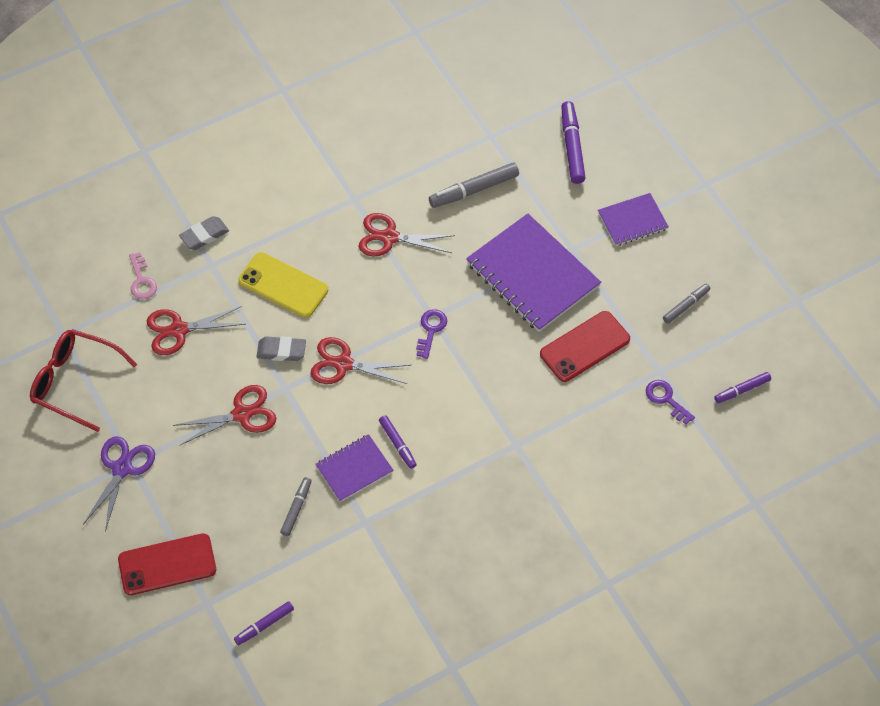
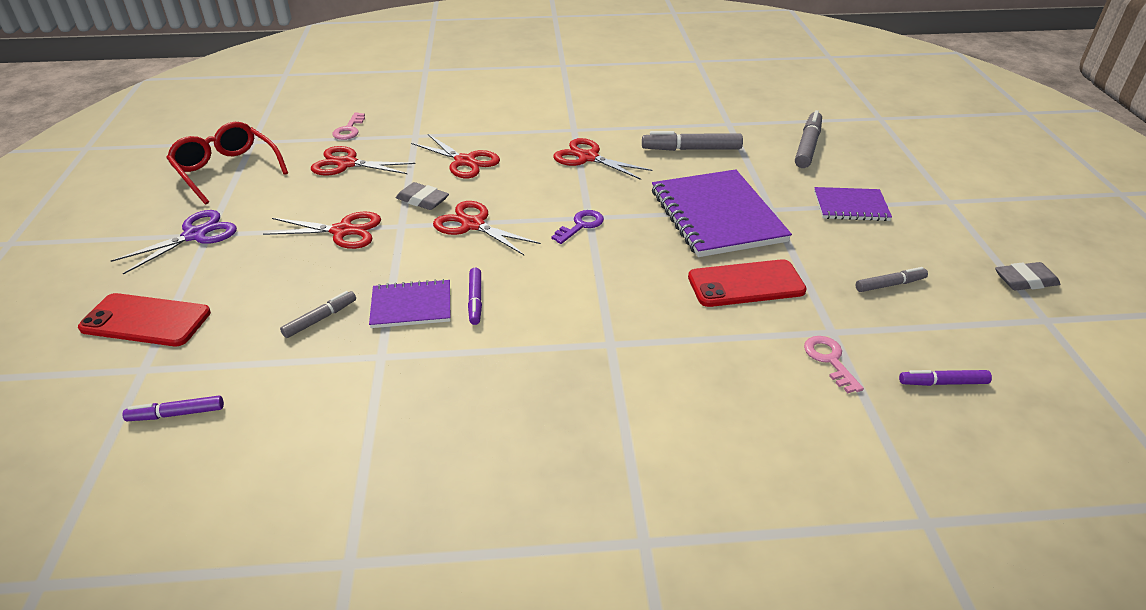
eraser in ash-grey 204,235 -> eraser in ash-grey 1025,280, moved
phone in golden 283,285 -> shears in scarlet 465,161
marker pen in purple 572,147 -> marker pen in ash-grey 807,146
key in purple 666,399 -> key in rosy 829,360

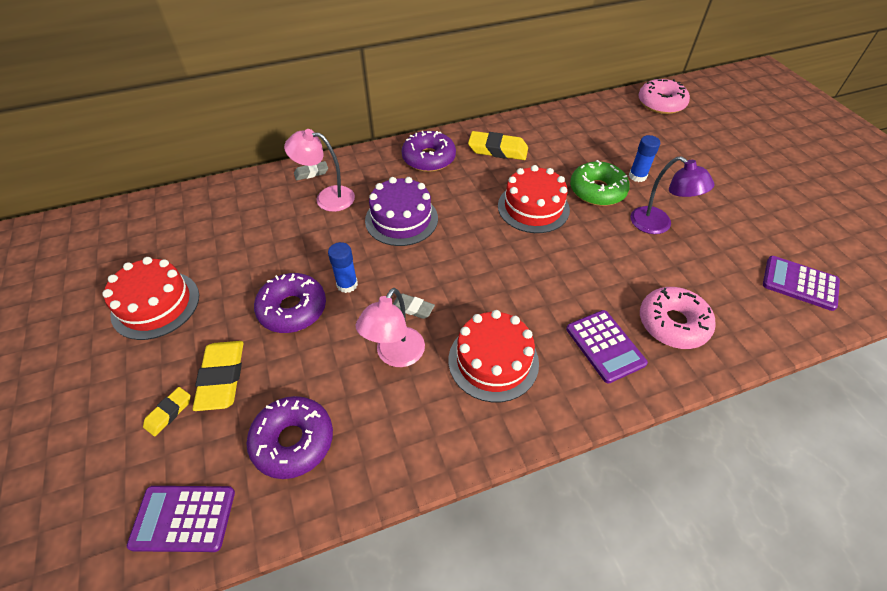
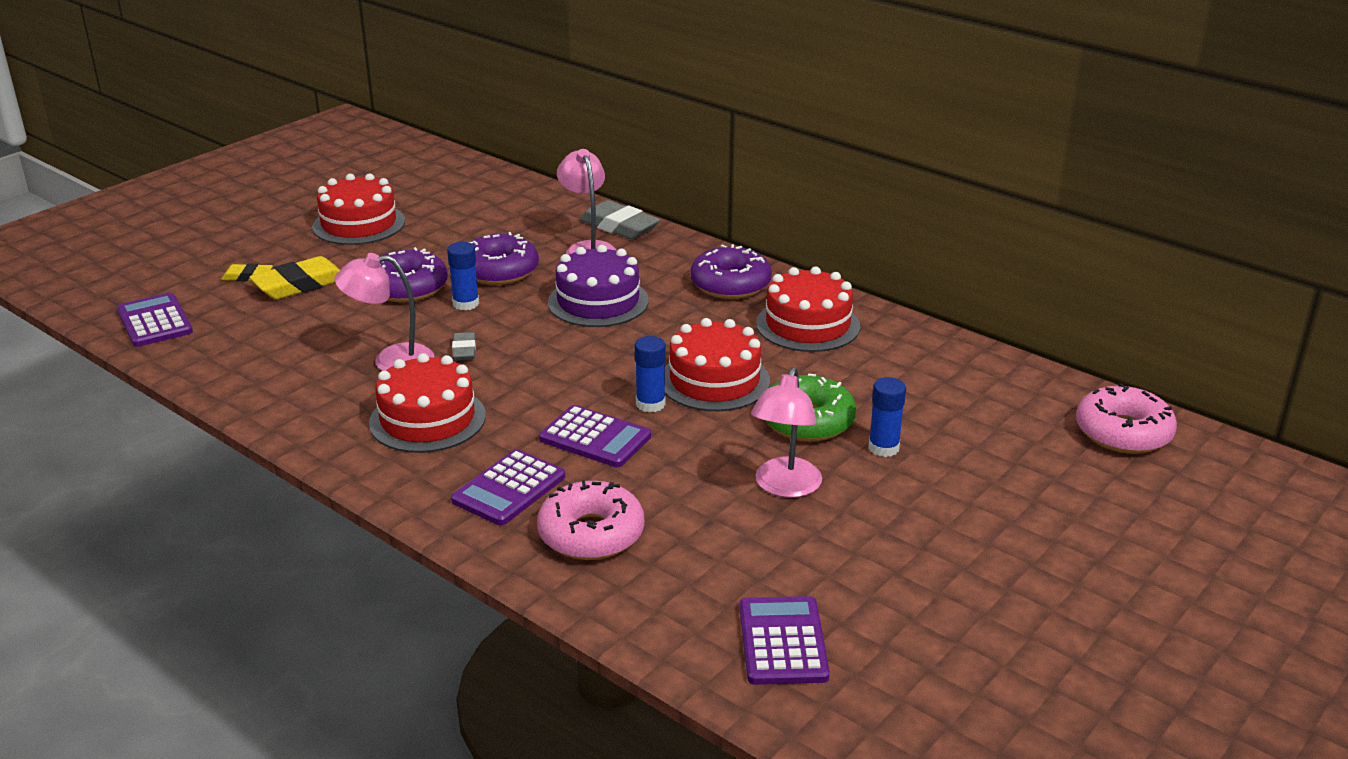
none -> calculator in purple 595,438
none -> glue stick in blue 650,404
glazed donut in purple 293,441 -> glazed donut in purple 499,271, moved
eraser in golden 497,150 -> cake in scarlet 808,325
reading lamp in purple 658,225 -> reading lamp in rosy 784,487
eraser in ash-grey 311,173 -> eraser in ash-grey 619,226, x1.81

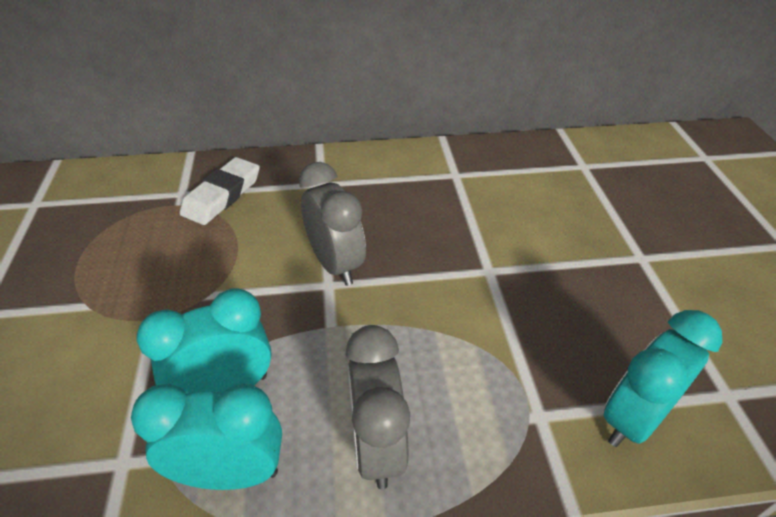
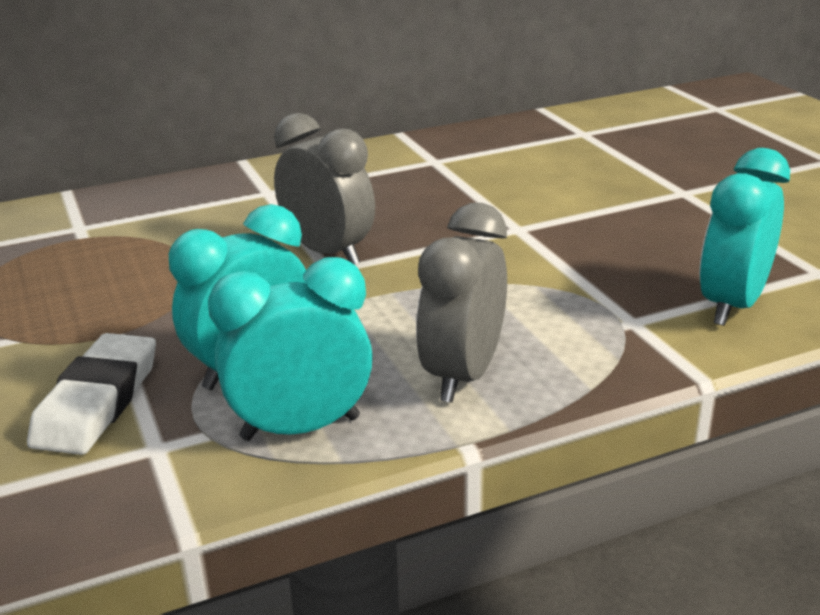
eraser in snow-white 222,195 -> eraser in snow-white 97,402, moved
alarm clock in ash-grey 376,445 -> alarm clock in ash-grey 463,375, 45 degrees clockwise

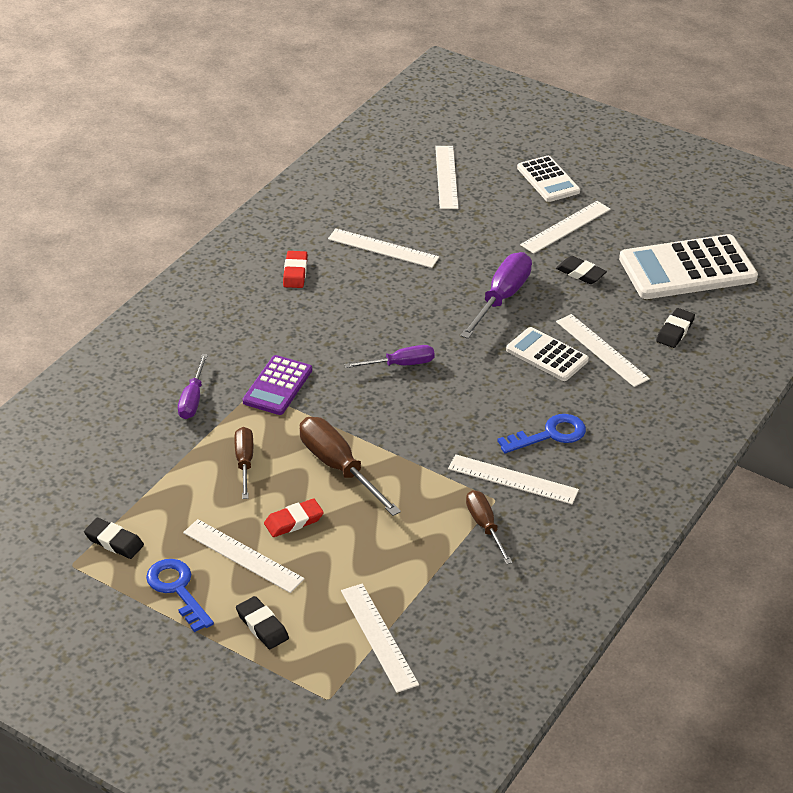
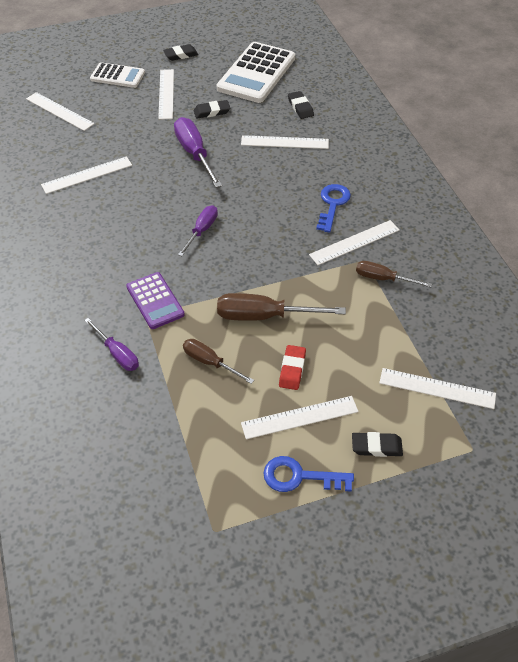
eraser in scarlet 295,272 -> none
calculator in snow-white 547,355 -> none
eraser in black 114,541 -> eraser in black 181,55, moved

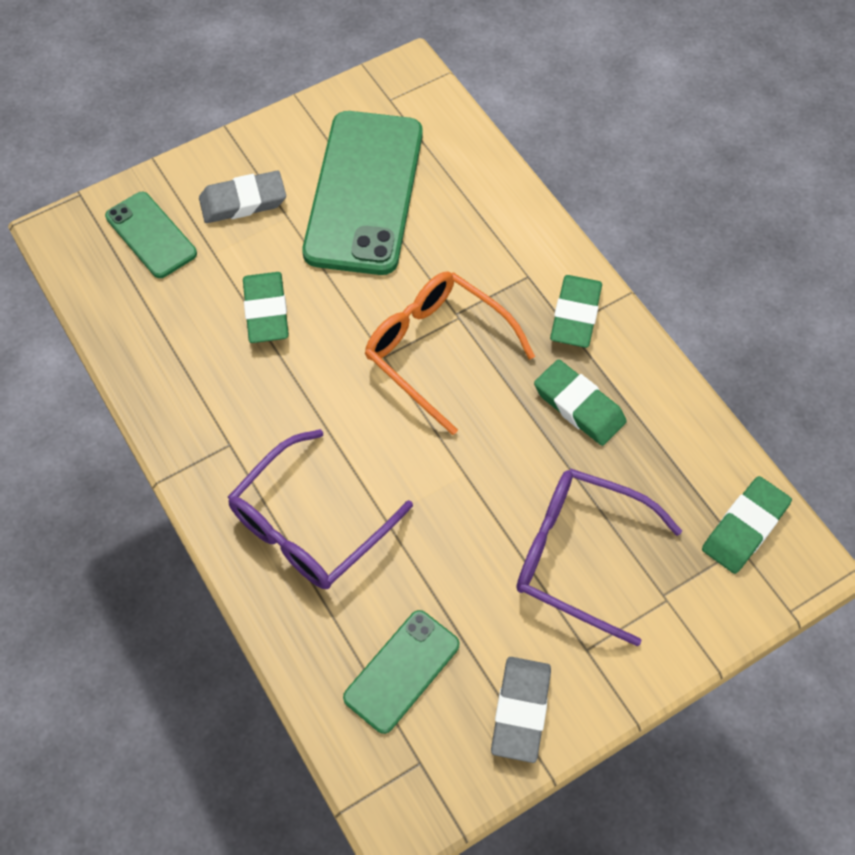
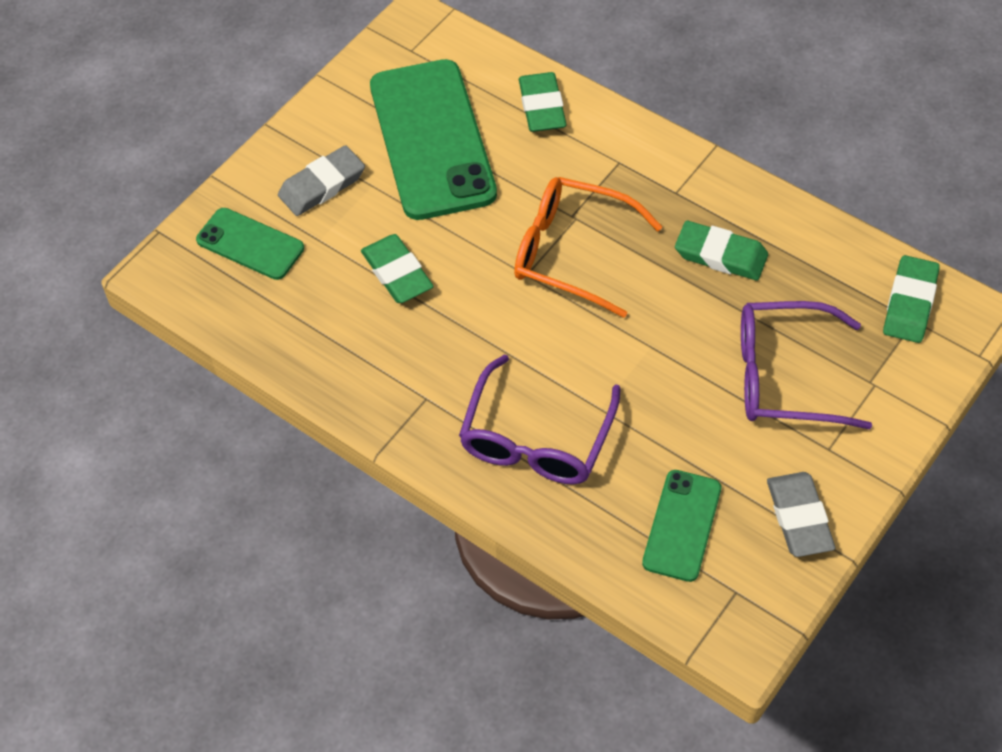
eraser in leaf-green 575,315 -> eraser in leaf-green 542,106, moved

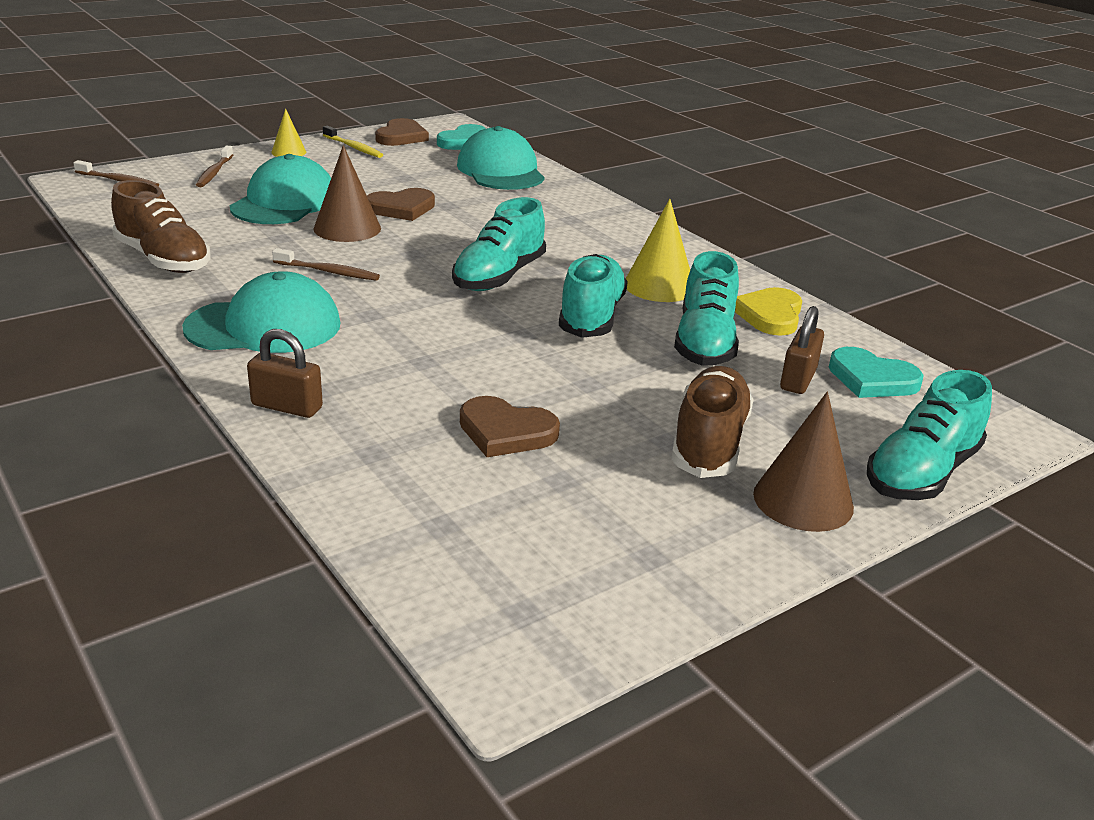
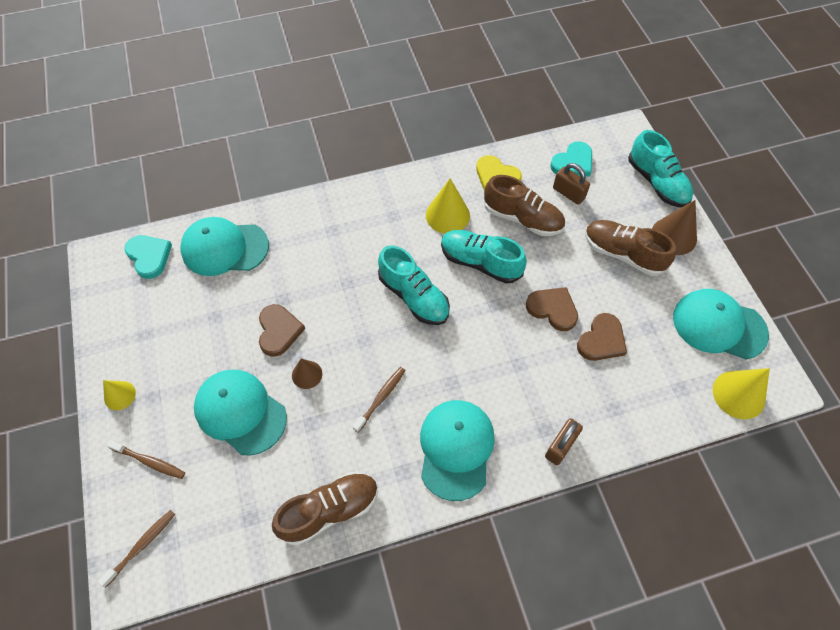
dental brush in golden 354,147 -> none
none -> cap in aqua 719,325
none -> cone in golden 738,394
heart shape in dark brown 401,136 -> heart shape in dark brown 553,309, moved
sneaker in aqua 705,343 -> sneaker in dark brown 522,218
cone in dark brown 347,228 -> cone in dark brown 307,374, x0.60

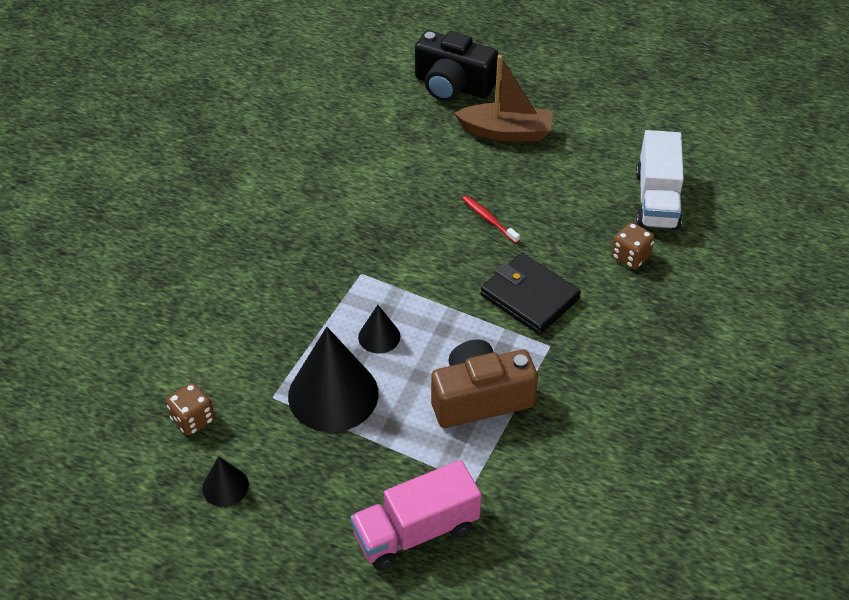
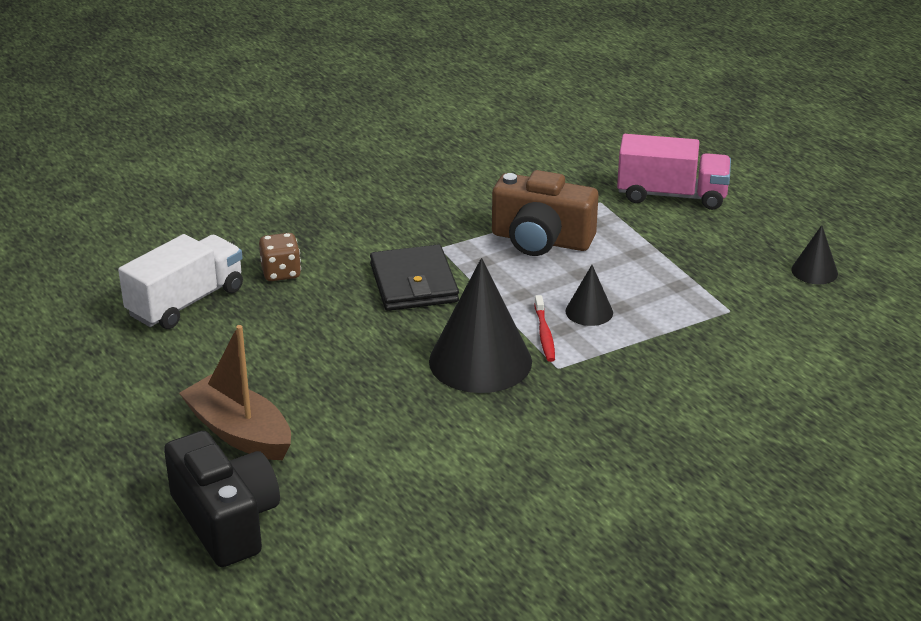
game die in dark brown 193,419 -> none
cone in black 333,394 -> cone in black 480,361, moved
dental brush in scarlet 489,219 -> dental brush in scarlet 544,334, moved

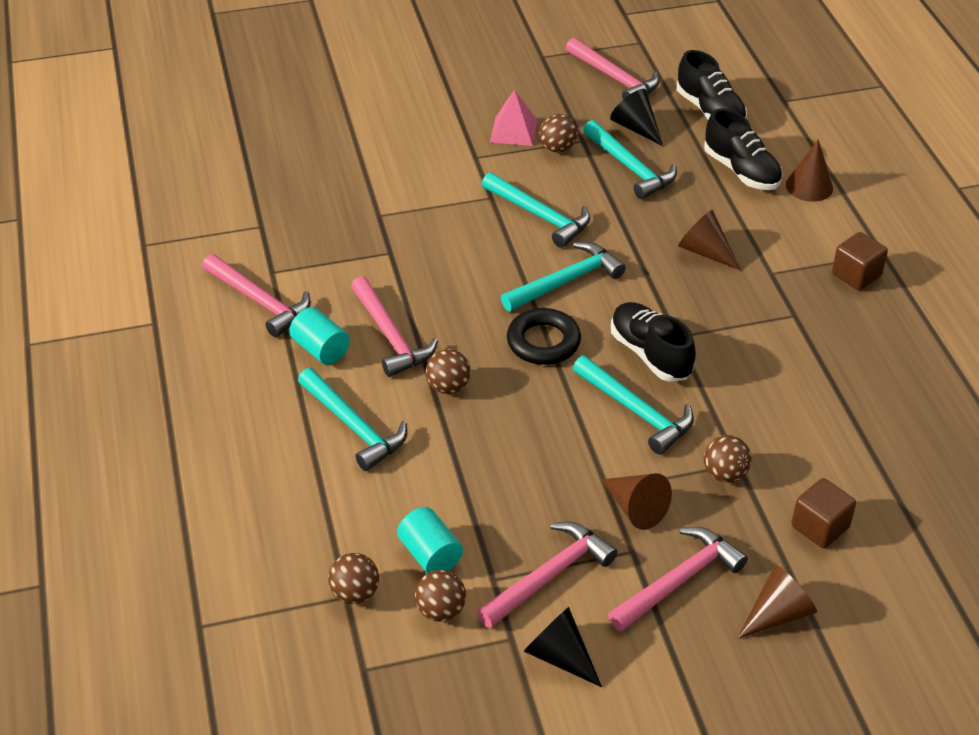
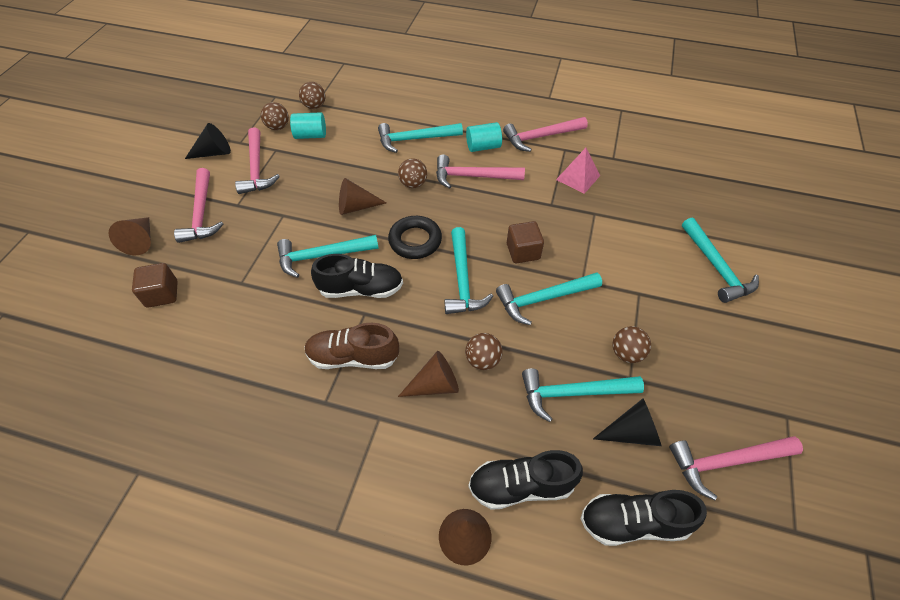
none -> sneaker in dark brown 353,357
none -> carpenter's hammer in aqua 716,267
solid pyramid in rosy 513,131 -> solid pyramid in rosy 578,177, moved
cone in dark brown 635,508 -> cone in dark brown 356,207, moved
sphere in dark brown 725,474 -> sphere in dark brown 482,360, moved
block in dark brown 856,275 -> block in dark brown 523,251, moved

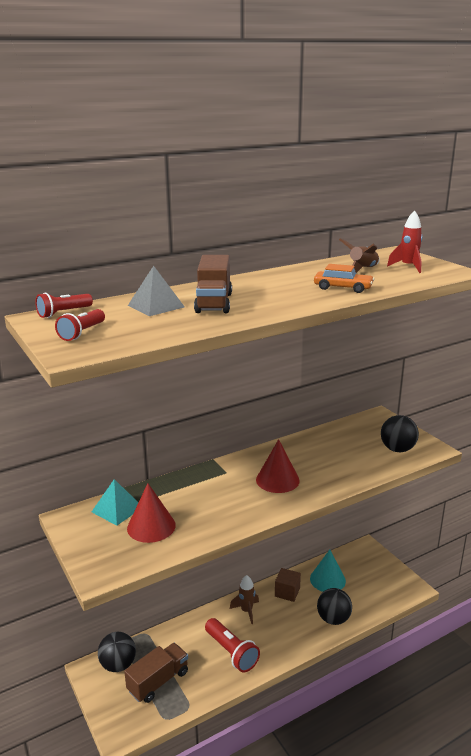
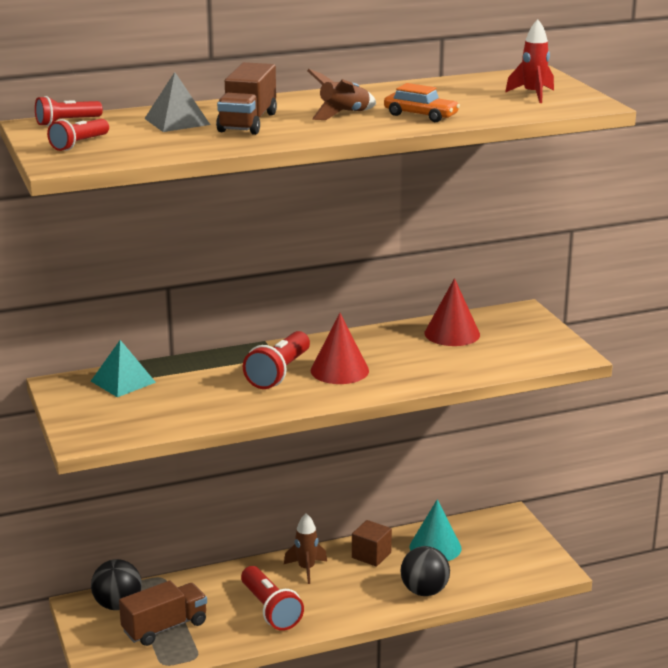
sphere in black 397,449 -> none
none -> pocket torch in scarlet 279,373
cone in scarlet 151,526 -> cone in scarlet 452,333, moved
toy rocket in dark brown 362,270 -> toy rocket in dark brown 344,115, moved

